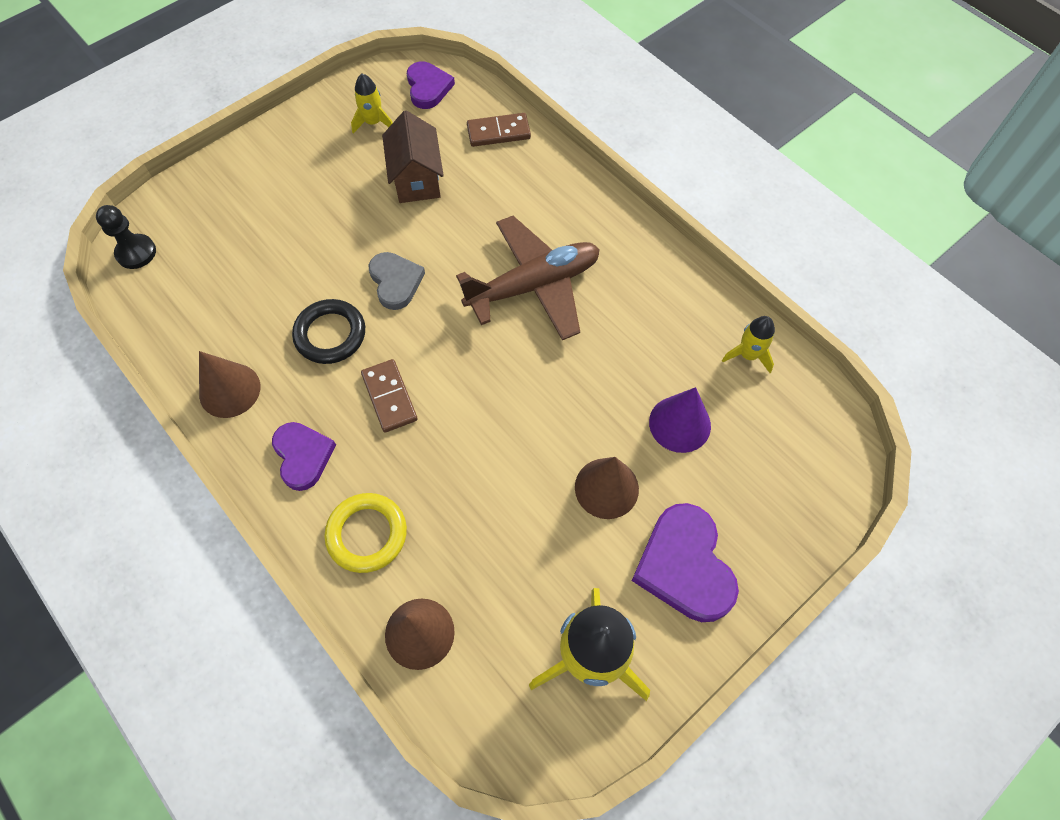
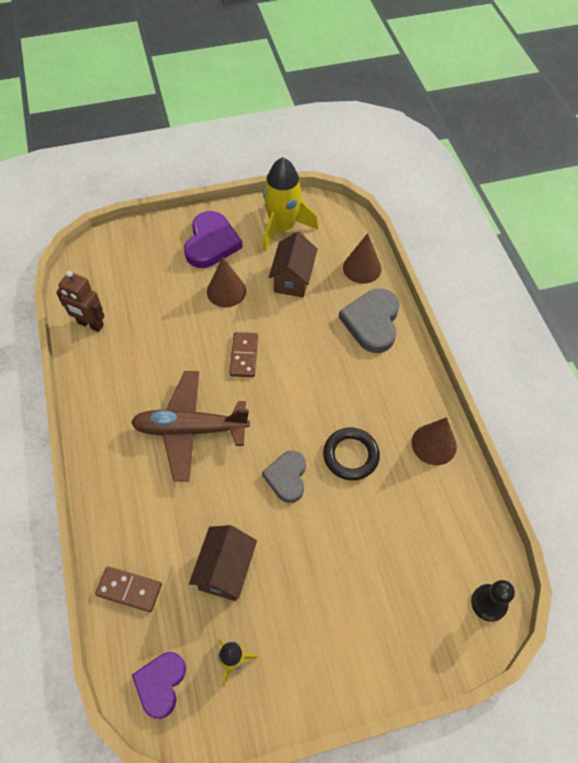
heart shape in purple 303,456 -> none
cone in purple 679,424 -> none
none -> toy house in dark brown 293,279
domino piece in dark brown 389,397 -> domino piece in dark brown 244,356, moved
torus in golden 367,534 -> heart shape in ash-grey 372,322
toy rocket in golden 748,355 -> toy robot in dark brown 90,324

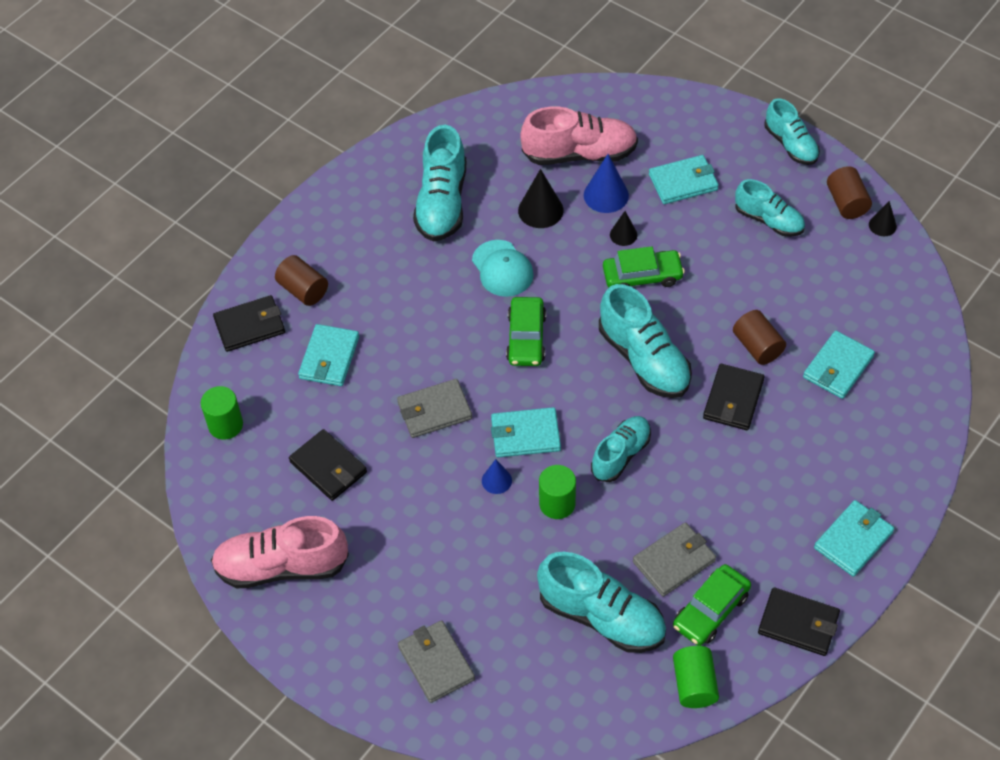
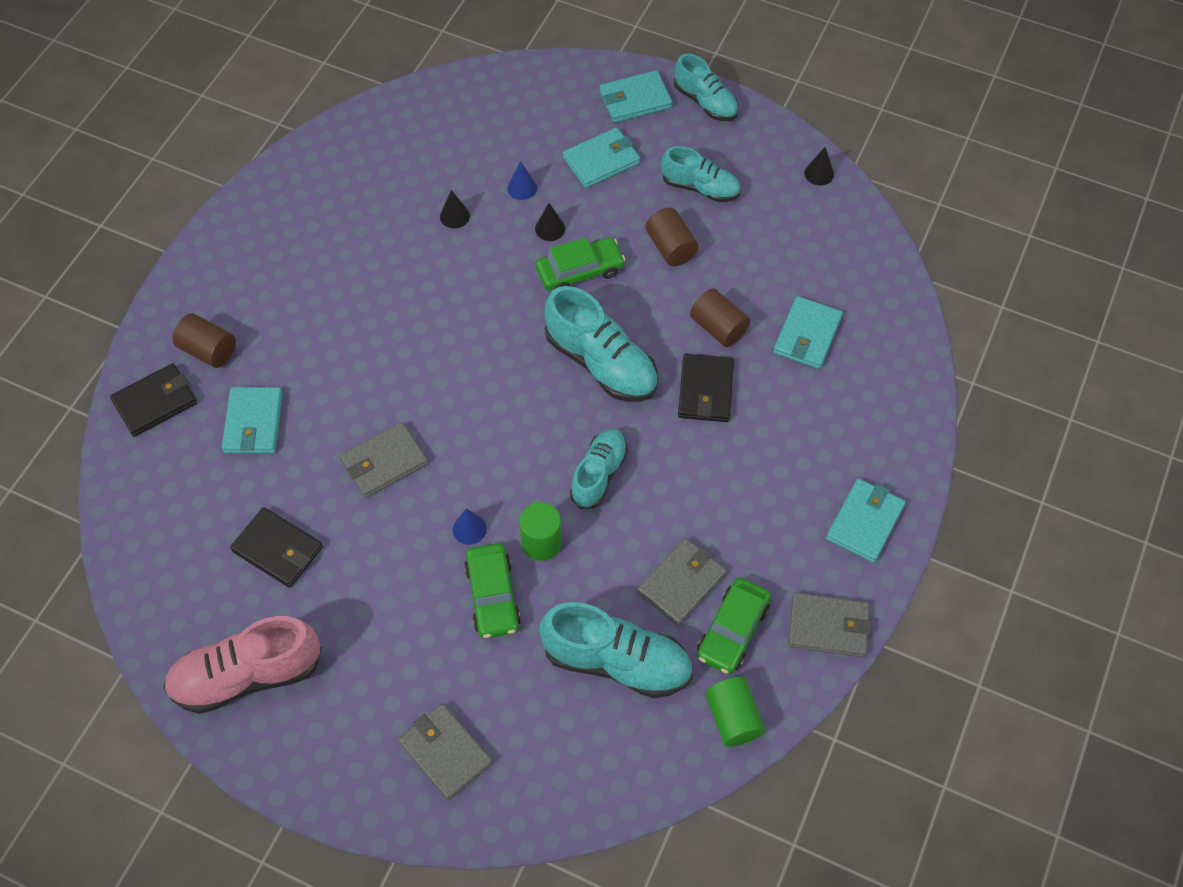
cylinder in leaf-green 225,425 -> none
sneaker in aqua 442,203 -> none
cap in aqua 502,268 -> none
sneaker in rosy 579,154 -> none
wallet in aqua 525,435 -> wallet in aqua 635,99, moved
automobile in leaf-green 526,338 -> automobile in leaf-green 492,596, moved
cylinder in dark brown 846,203 -> cylinder in dark brown 671,247, moved
wallet in black 798,624 -> wallet in ash-grey 828,627
cone in black 540,210 -> cone in black 454,216, x0.60
cone in blue 606,195 -> cone in blue 522,188, x0.60

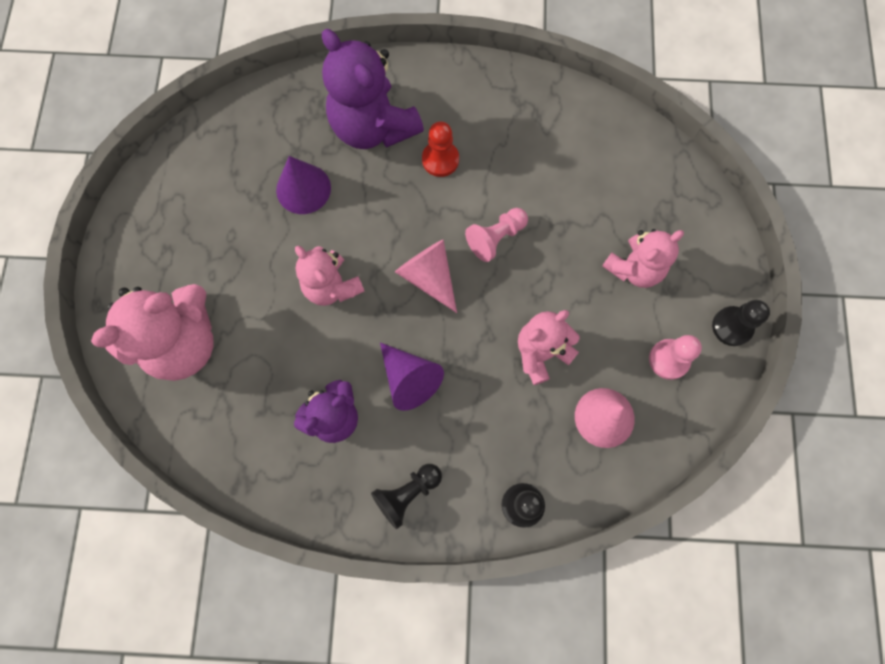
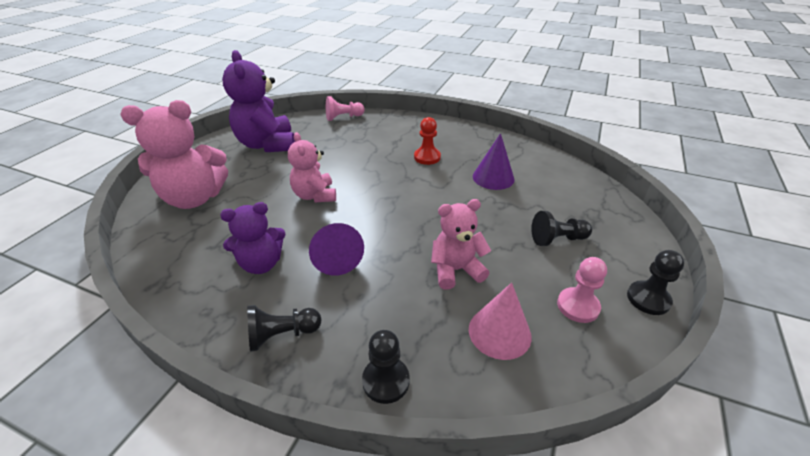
cone in rosy 429,277 -> none
cone in purple 303,189 -> cone in purple 493,177, moved
teddy bear in purple 373,127 -> teddy bear in purple 267,144, moved
game pawn in rosy 496,238 -> game pawn in rosy 343,117, moved
teddy bear in rosy 634,268 -> game pawn in black 557,239

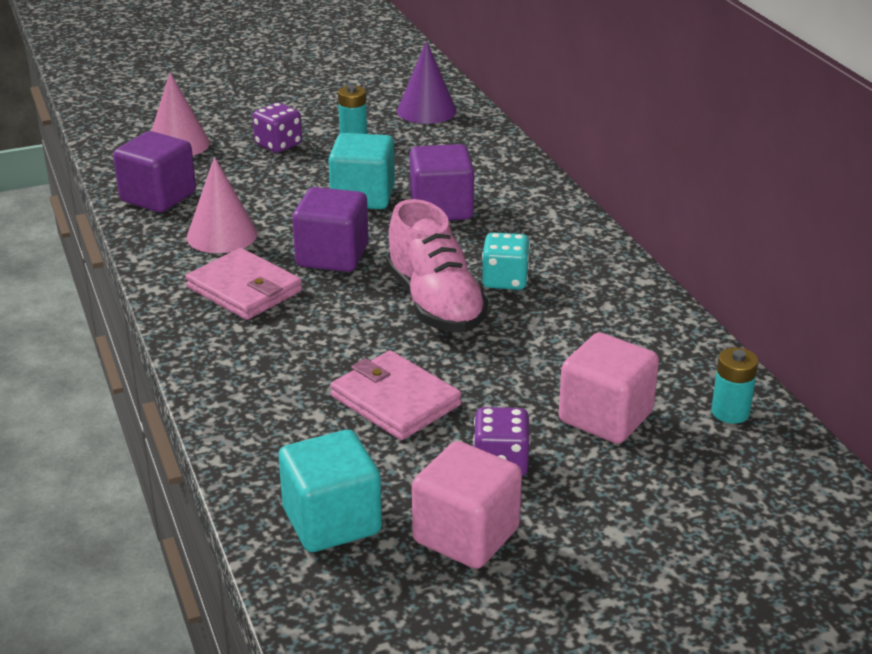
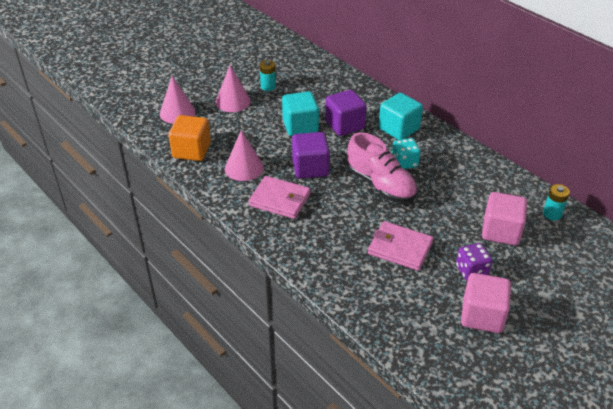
cone in purple 426,111 -> none
block in aqua 332,521 -> block in aqua 399,129, moved
game die in purple 278,145 -> cone in rosy 233,101
block in purple 158,197 -> block in orange 191,150

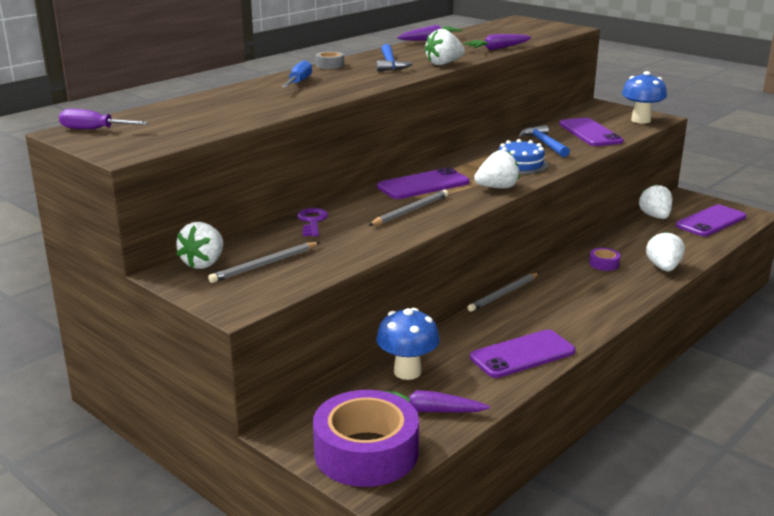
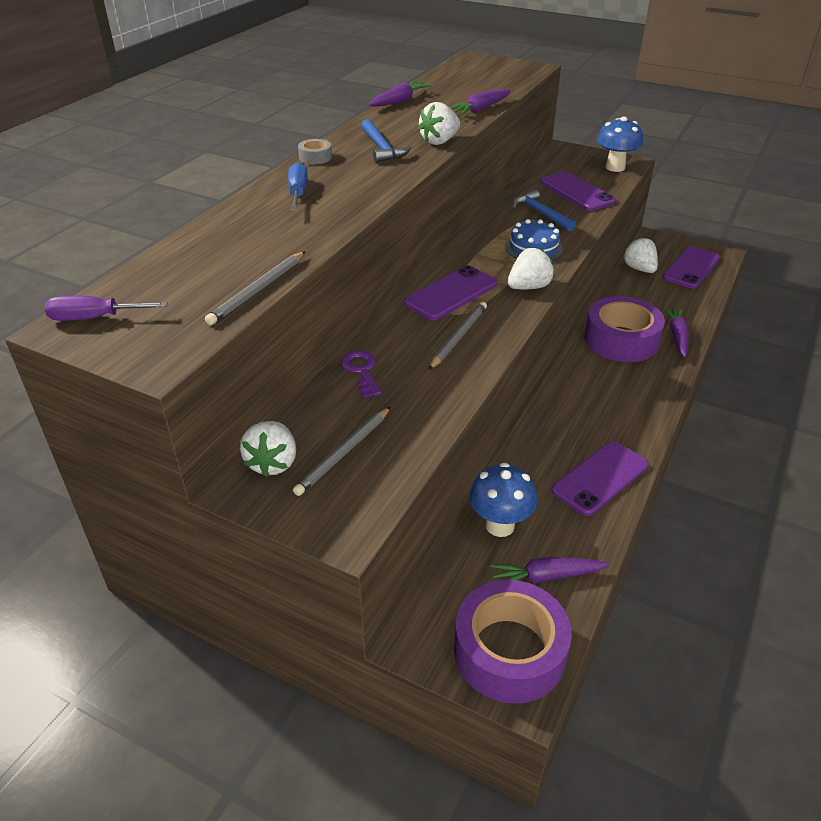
wooden pencil in ash-grey 503,294 -> wooden pencil in ash-grey 258,290, moved
toy strawberry in snow-white 663,268 -> toy carrot in purple 677,336
tape in purple 604,264 -> tape in purple 621,340, x2.49

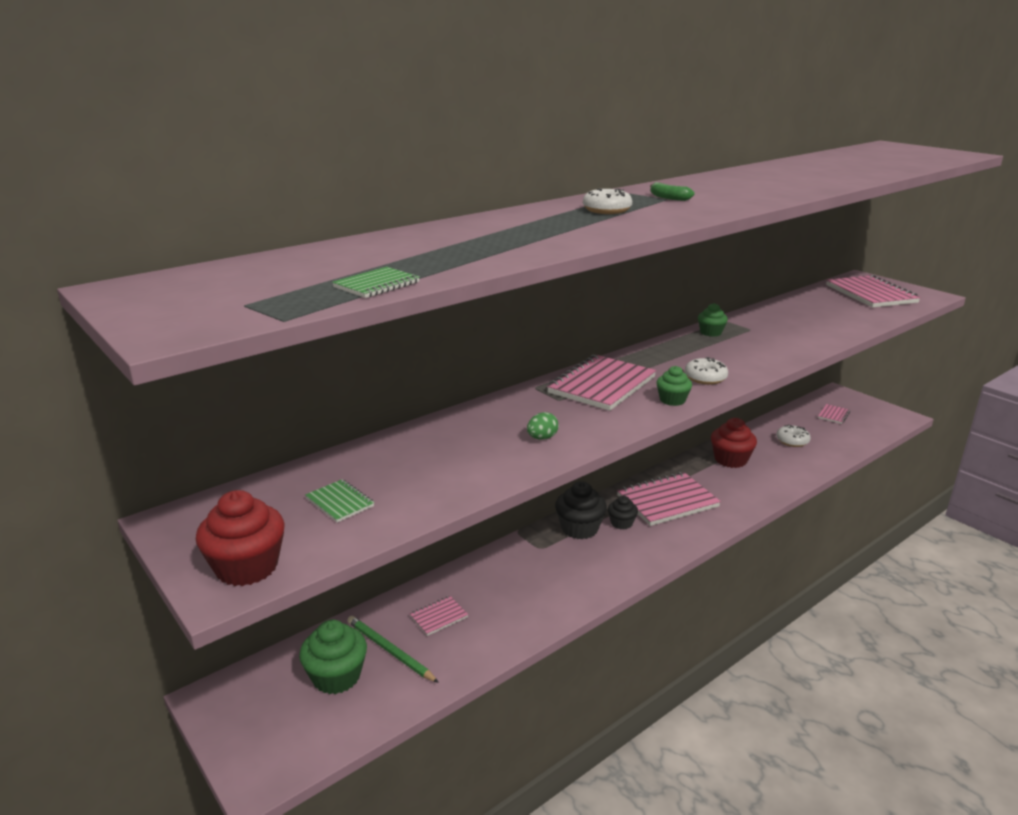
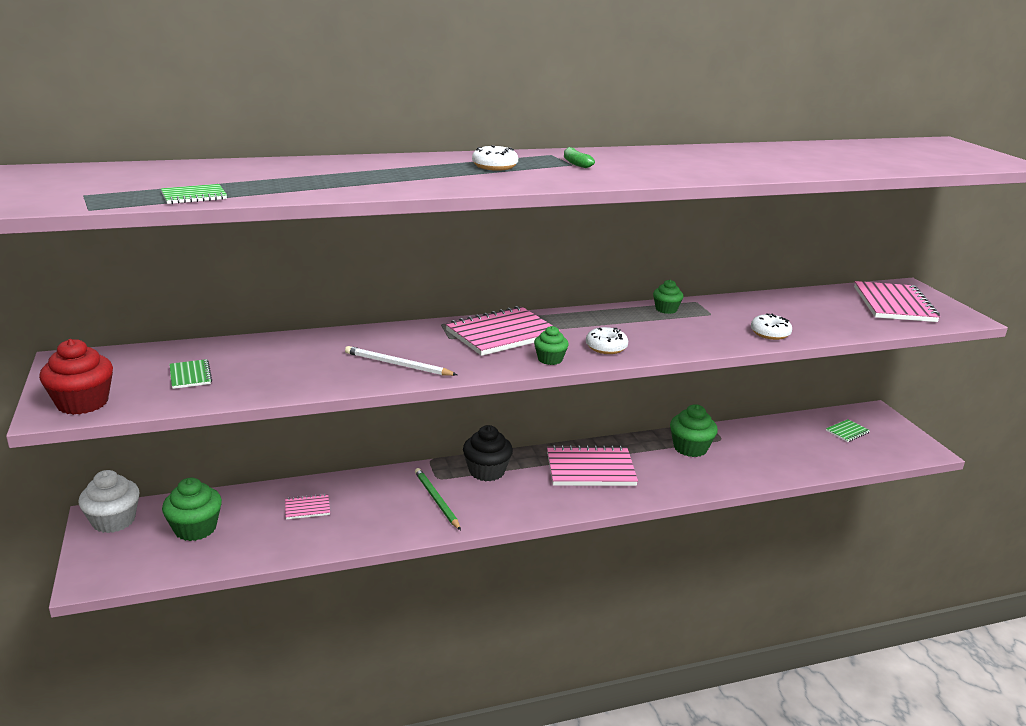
muffin in black 621,523 -> none
none -> muffin in snow-white 114,521
wooden pencil in leaf-green 389,650 -> wooden pencil in leaf-green 436,500, moved
glazed donut in snow-white 792,441 -> glazed donut in snow-white 770,333, moved
egg shape in leaf-green 542,438 -> wooden pencil in snow-white 397,364
muffin in scarlet 730,460 -> muffin in leaf-green 690,448
notepad in rosy 833,415 -> notepad in leaf-green 847,432

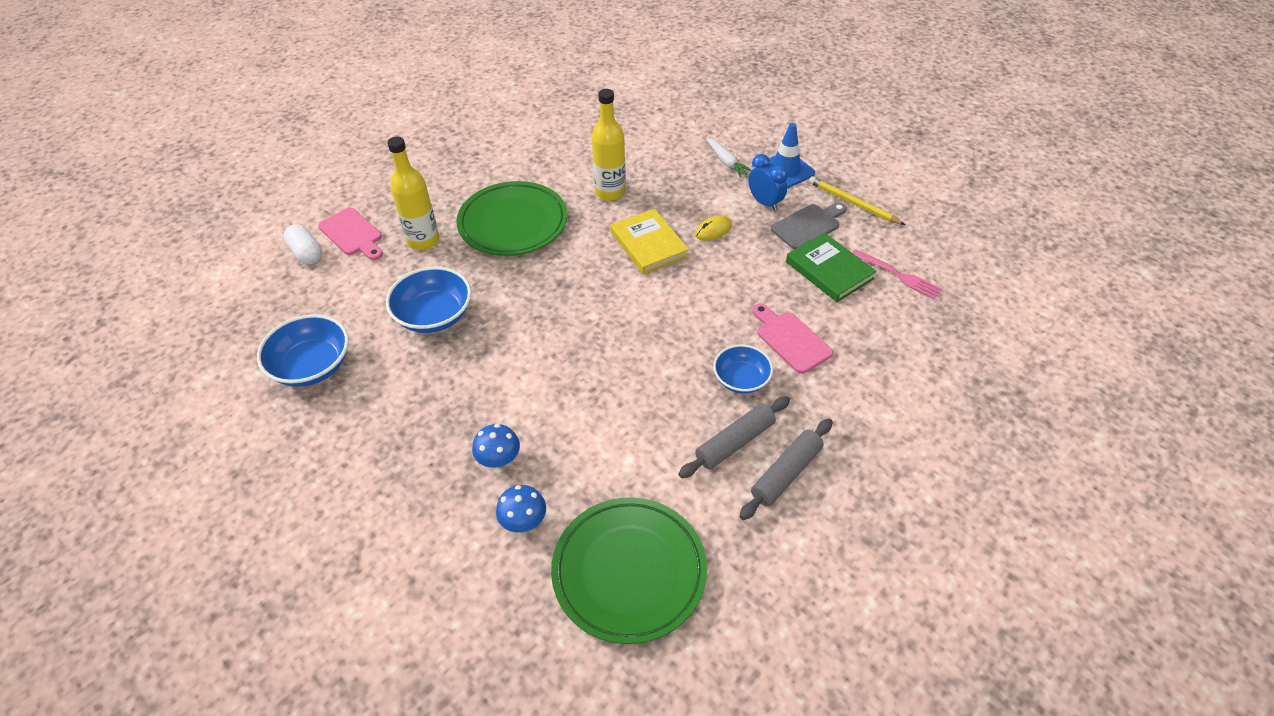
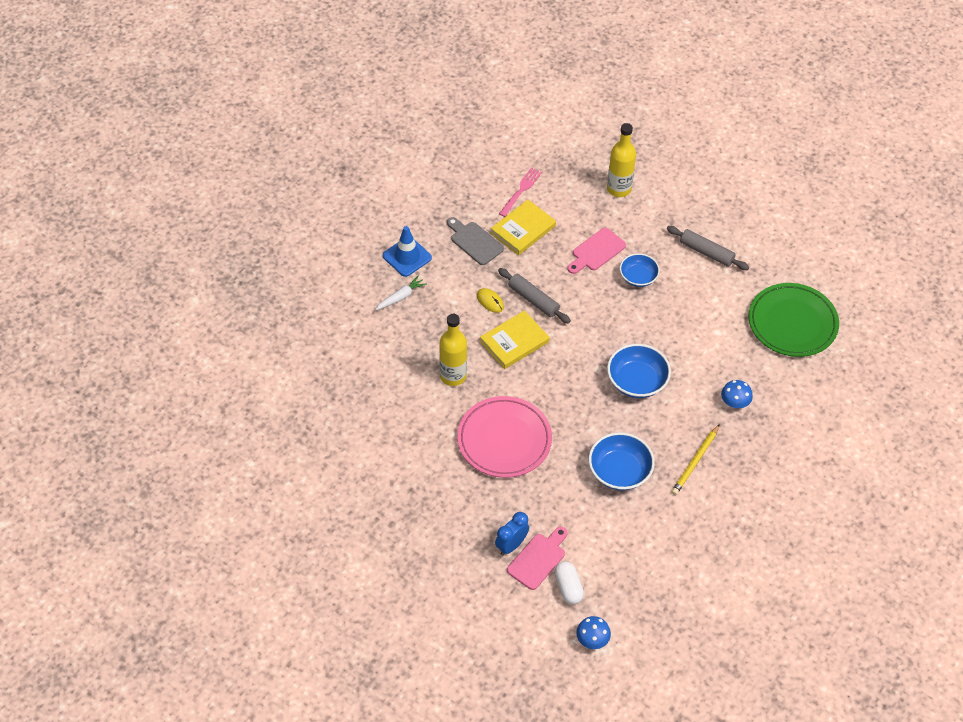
deep dish in blue 312,366 -> deep dish in blue 637,381, moved
drink bottle in golden 423,240 -> drink bottle in golden 619,189, moved
fungus in blue 523,520 -> fungus in blue 592,639, moved
pastry roller in ash-grey 735,442 -> pastry roller in ash-grey 533,300, moved
alarm clock in blue 765,203 -> alarm clock in blue 511,545, moved
wooden pencil in golden 853,203 -> wooden pencil in golden 695,462, moved
dinner plate in leaf-green 513,223 -> dinner plate in rosy 504,440
book in leaf-green 829,270 -> book in golden 523,229
capsule in snow-white 306,253 -> capsule in snow-white 568,587, 60 degrees counterclockwise

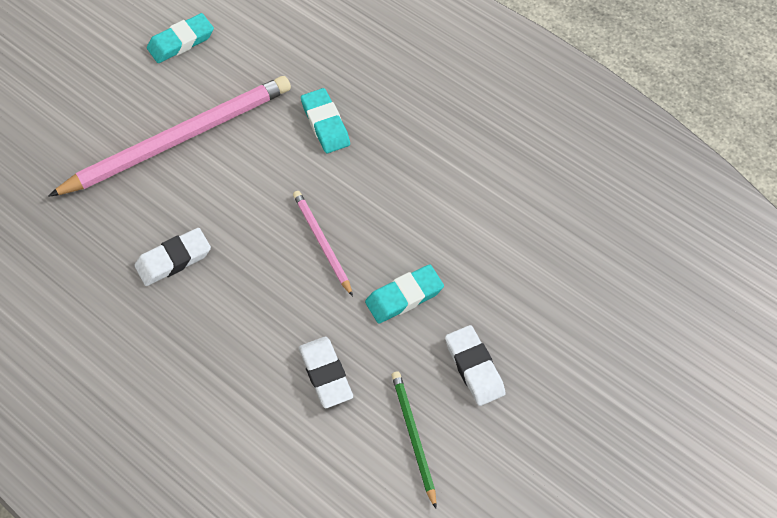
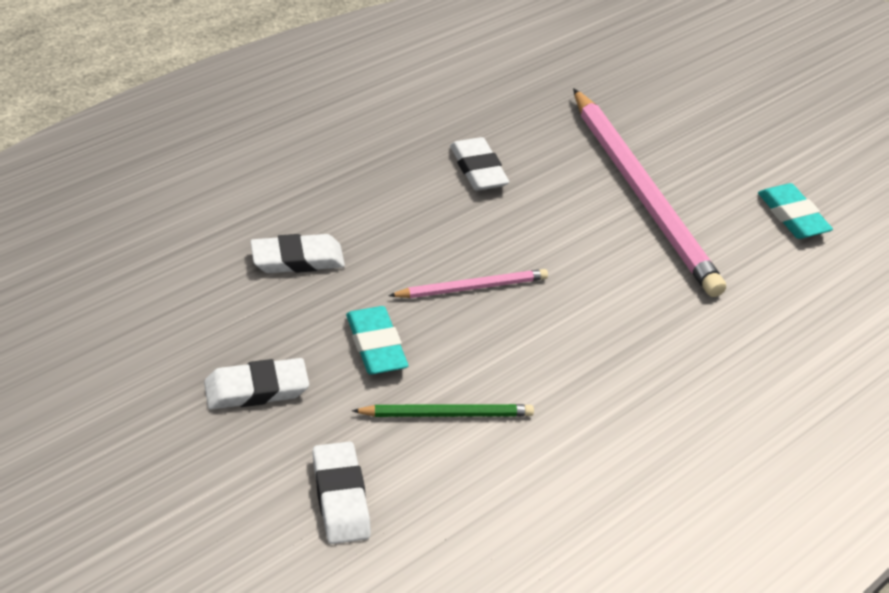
eraser in aqua 325,124 -> none
none -> eraser in snow-white 340,497
wooden pencil in leaf-green 413,437 -> wooden pencil in leaf-green 447,414, moved

